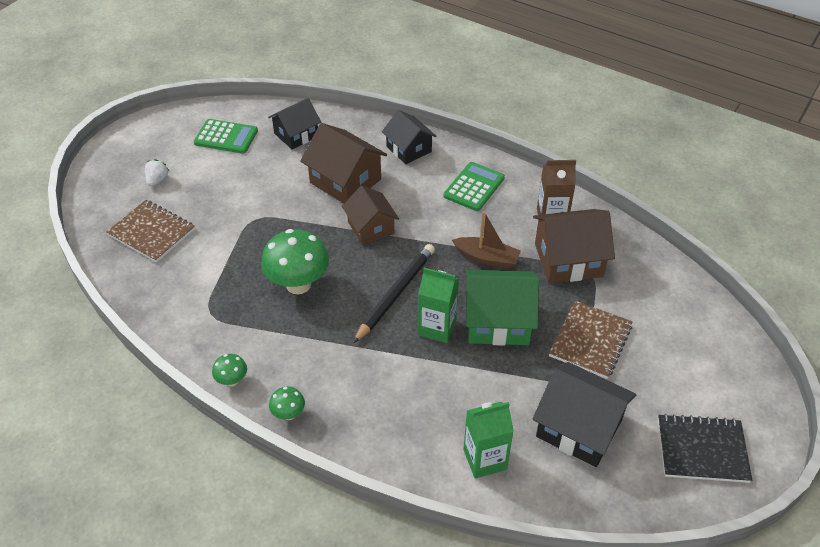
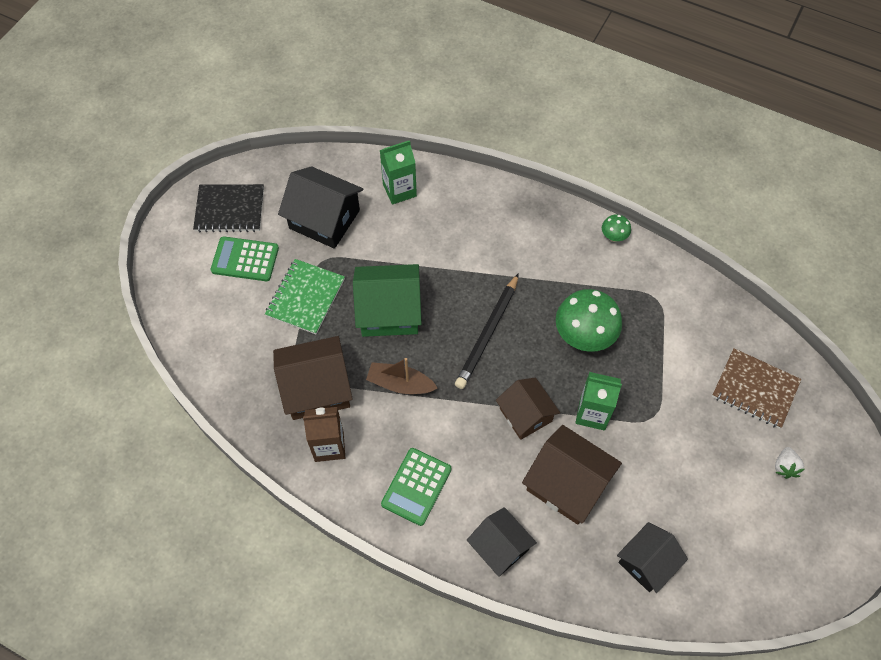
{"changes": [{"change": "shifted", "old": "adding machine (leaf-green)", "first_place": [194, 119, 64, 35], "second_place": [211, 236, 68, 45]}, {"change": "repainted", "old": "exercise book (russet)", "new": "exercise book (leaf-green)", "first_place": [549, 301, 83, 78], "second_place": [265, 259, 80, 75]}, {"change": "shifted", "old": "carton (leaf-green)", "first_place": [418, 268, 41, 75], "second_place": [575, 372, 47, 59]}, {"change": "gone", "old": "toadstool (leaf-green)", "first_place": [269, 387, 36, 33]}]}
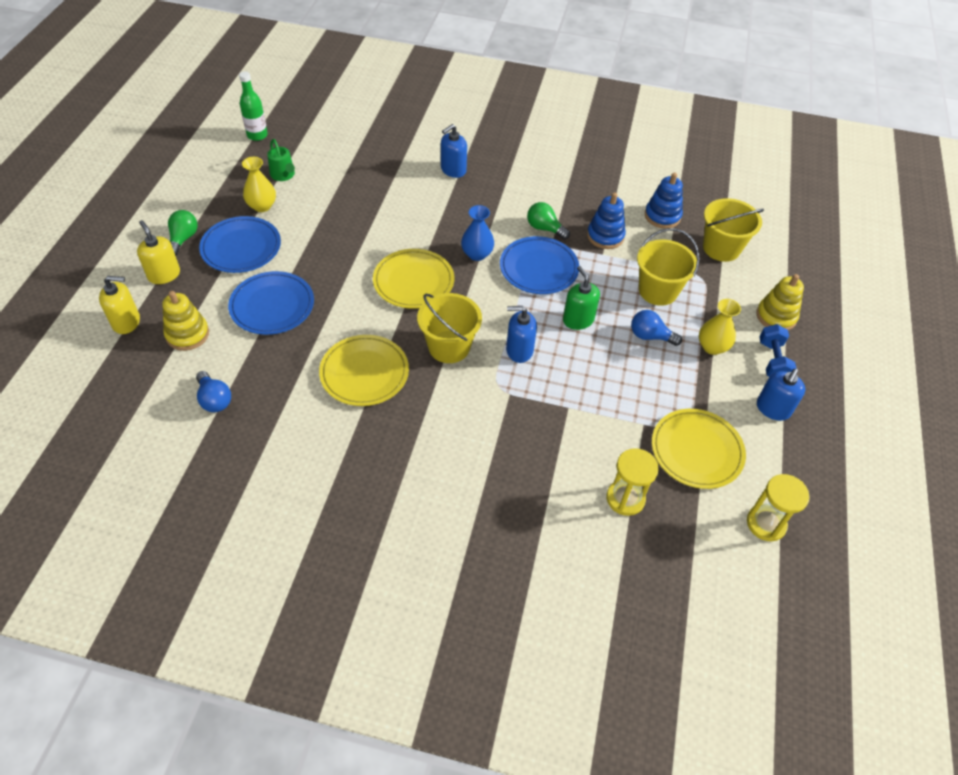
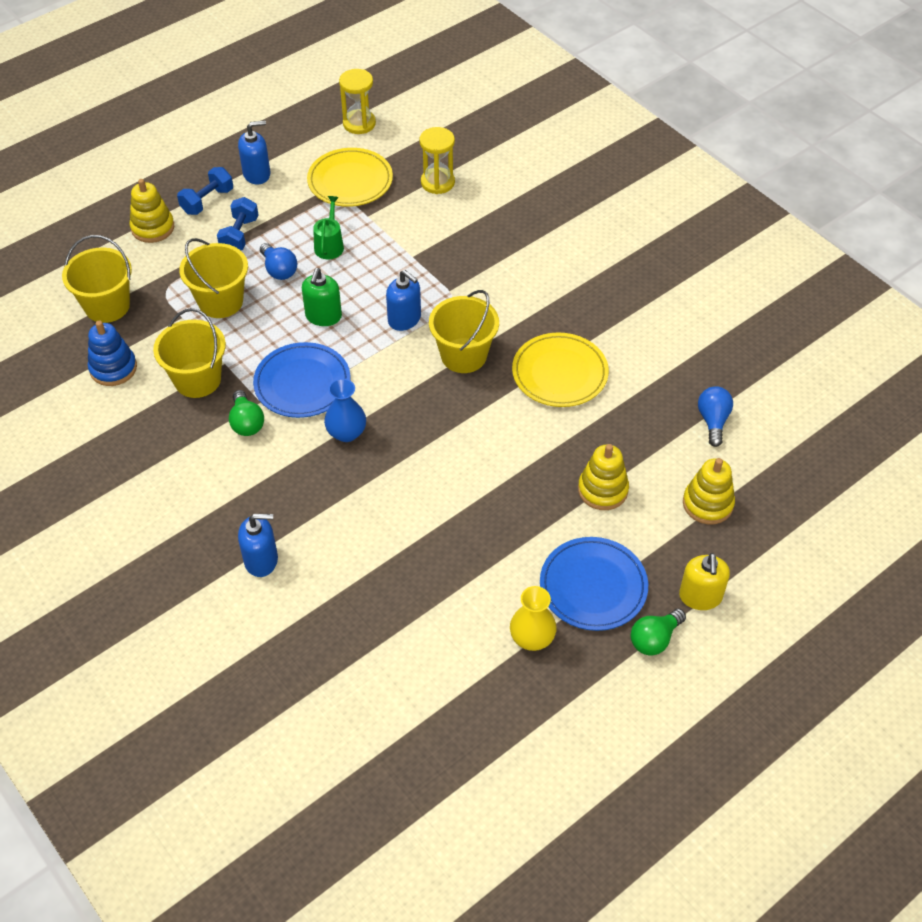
{"changes": [{"change": "swapped", "old": "stacking rings (blue)", "new": "sand bucket (yellow)", "first_place": [587, 192, 39, 57], "second_place": [153, 308, 73, 90]}, {"change": "swapped", "old": "tall vase (yellow)", "new": "free weight (blue)", "first_place": [699, 299, 42, 56], "second_place": [217, 197, 42, 53]}, {"change": "shifted", "old": "sprinkling can (leaf-green)", "first_place": [267, 139, 28, 42], "second_place": [313, 196, 31, 63]}, {"change": "swapped", "old": "dinner plate (blue)", "new": "stacking rings (yellow)", "first_place": [228, 271, 86, 64], "second_place": [578, 444, 51, 66]}, {"change": "gone", "old": "soap pump (yellow)", "first_place": [99, 276, 41, 58]}, {"change": "gone", "old": "flask (leaf-green)", "first_place": [239, 71, 29, 70]}, {"change": "gone", "old": "dinner plate (yellow)", "first_place": [373, 249, 81, 60]}]}
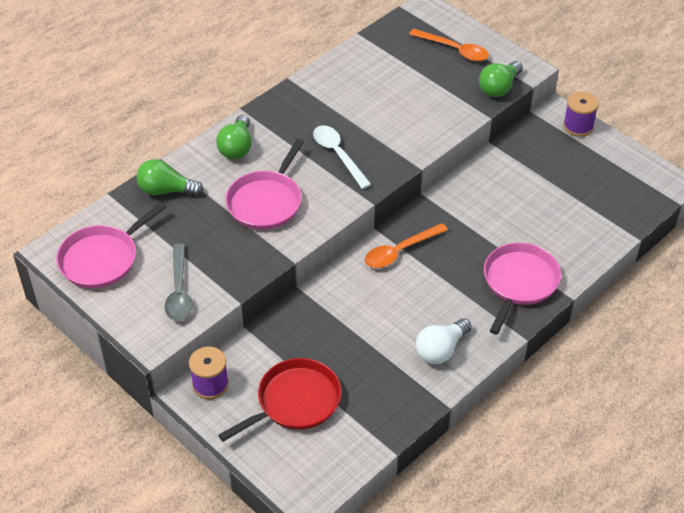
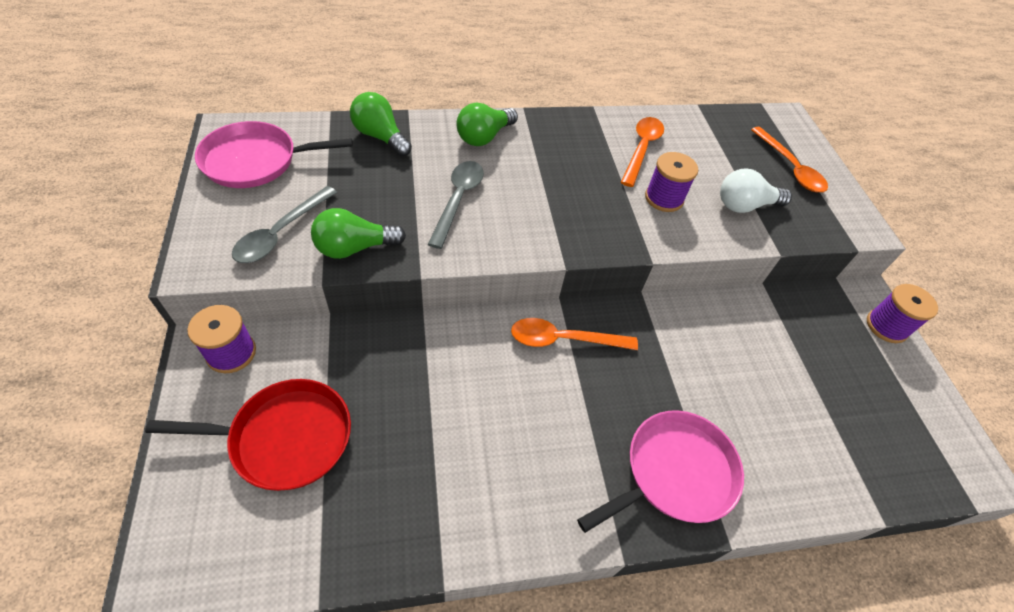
{"changes": [{"change": "shifted", "old": "lightbulb (leaf-green)", "first_place": [479, 61, 44, 36], "second_place": [311, 208, 95, 51]}, {"change": "swapped", "old": "frying pan (pink)", "new": "teaspoon (gray)", "first_place": [225, 139, 79, 91], "second_place": [428, 161, 56, 88]}, {"change": "new", "new": "teaspoon (orange)", "second_place": [621, 117, 43, 70]}, {"change": "new", "new": "reel of thread (purple)", "second_place": [645, 152, 53, 60]}, {"change": "shifted", "old": "lightbulb (pure white)", "first_place": [416, 318, 56, 46], "second_place": [720, 168, 72, 45]}, {"change": "gone", "old": "teaspoon (pure white)", "first_place": [313, 125, 59, 64]}]}
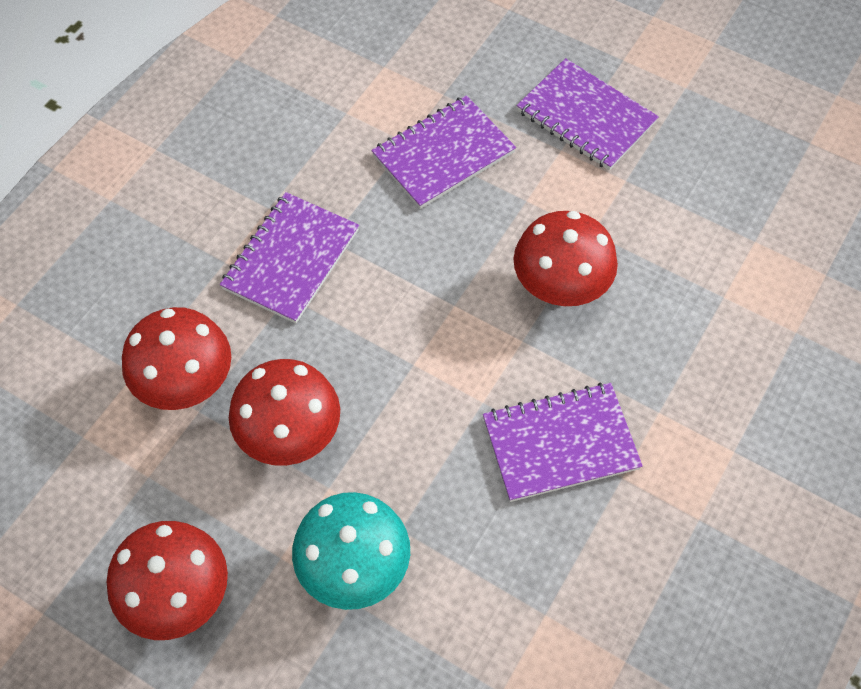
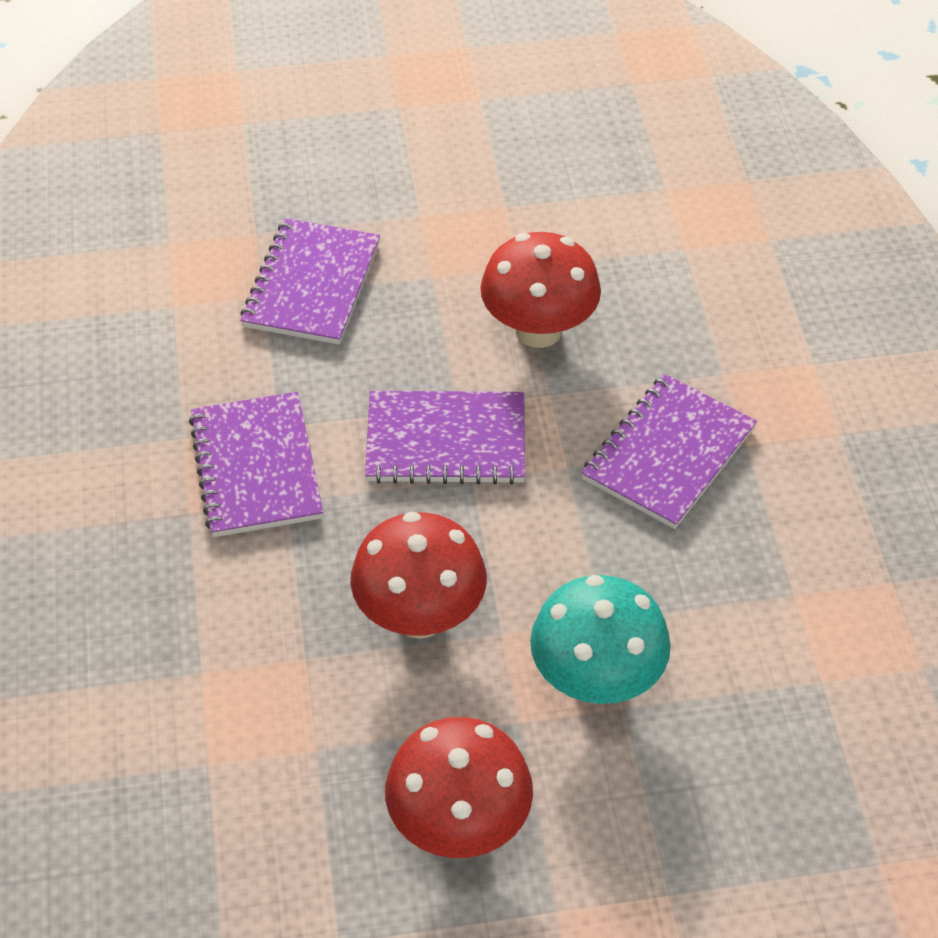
{"changes": [{"change": "shifted", "old": "exercise book (purple)", "first_place": [516, 58, 143, 112], "second_place": [365, 391, 160, 94]}, {"change": "gone", "old": "toadstool (scarlet)", "first_place": [122, 307, 109, 103]}]}
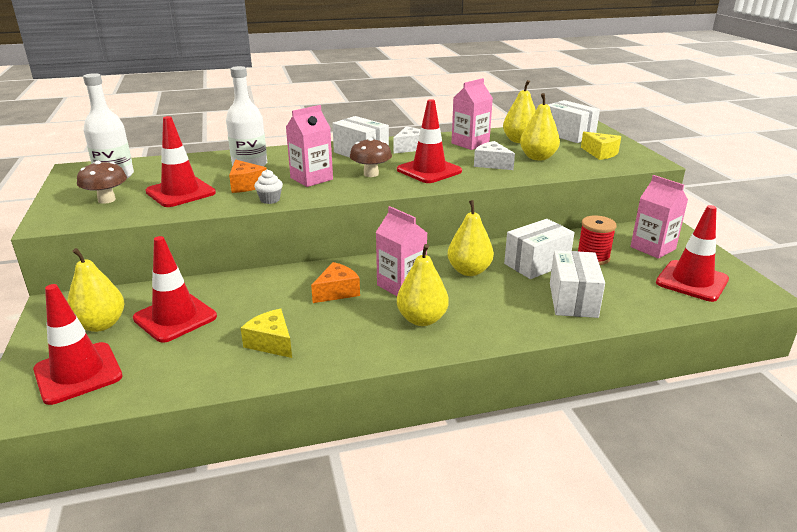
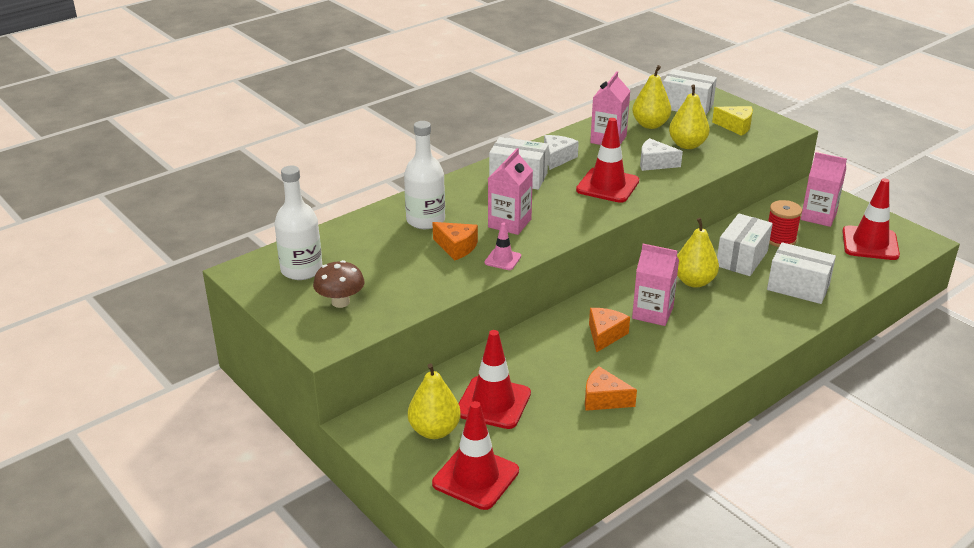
{"changes": [{"change": "swapped", "old": "cupcake (pure white)", "new": "safety cone (pink)", "first_place": [254, 169, 29, 35], "second_place": [484, 222, 37, 48]}, {"change": "repainted", "old": "cheese (yellow)", "new": "cheese (orange)", "first_place": [241, 309, 51, 49], "second_place": [585, 366, 52, 45]}, {"change": "rotated", "old": "parcel (pure white)", "first_place": [550, 250, 55, 68], "second_place": [767, 242, 69, 62], "degrees": -45}, {"change": "gone", "old": "safety cone (scarlet)", "first_place": [145, 116, 71, 91]}, {"change": "gone", "old": "toadstool (russet)", "first_place": [350, 138, 42, 39]}, {"change": "gone", "old": "pear fruit (yellow)", "first_place": [397, 244, 52, 82]}]}
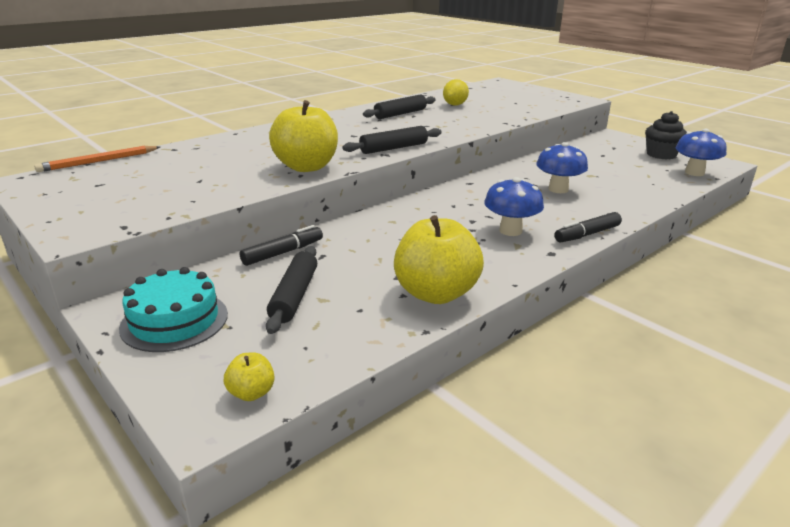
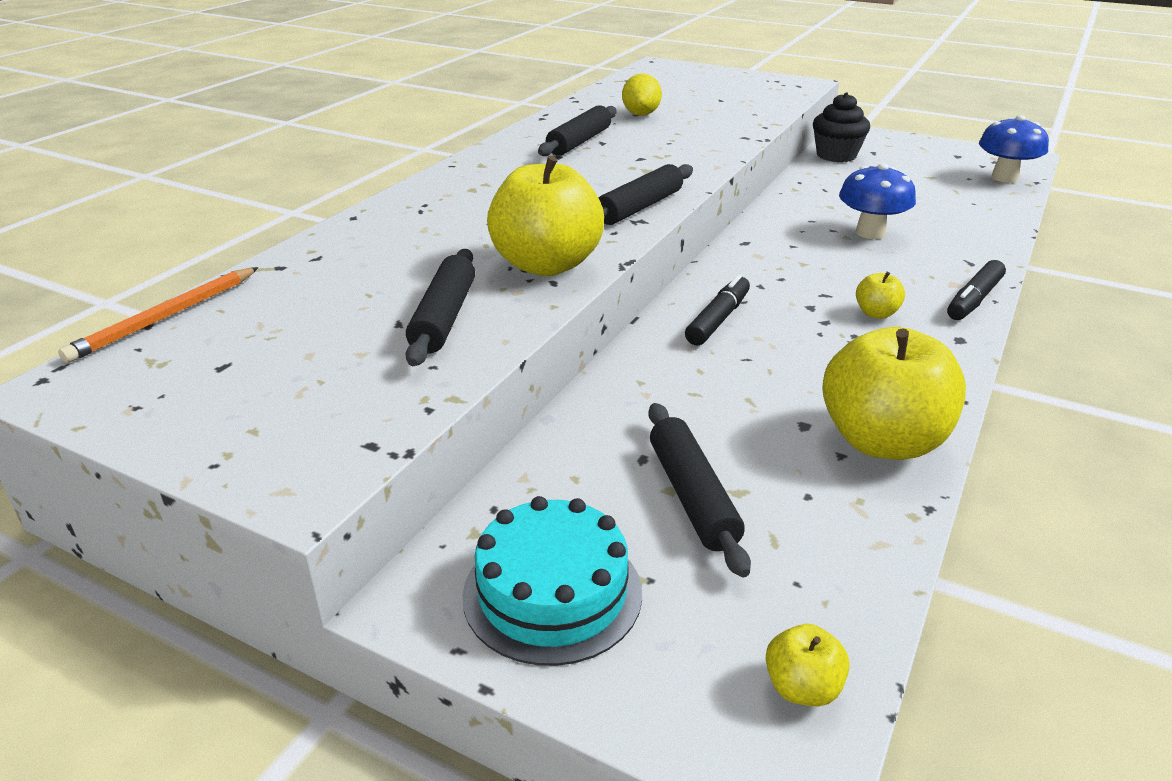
{"changes": [{"change": "new", "new": "dough roller (black)", "second_place": [406, 249, 69, 117]}, {"change": "shifted", "old": "marker (black)", "first_place": [240, 225, 83, 41], "second_place": [685, 274, 65, 71]}, {"change": "shifted", "old": "cupcake (black)", "first_place": [645, 111, 42, 49], "second_place": [813, 92, 57, 70]}, {"change": "swapped", "old": "toadstool (blue)", "new": "apple fruit (yellow)", "first_place": [484, 177, 60, 59], "second_place": [856, 272, 49, 47]}]}
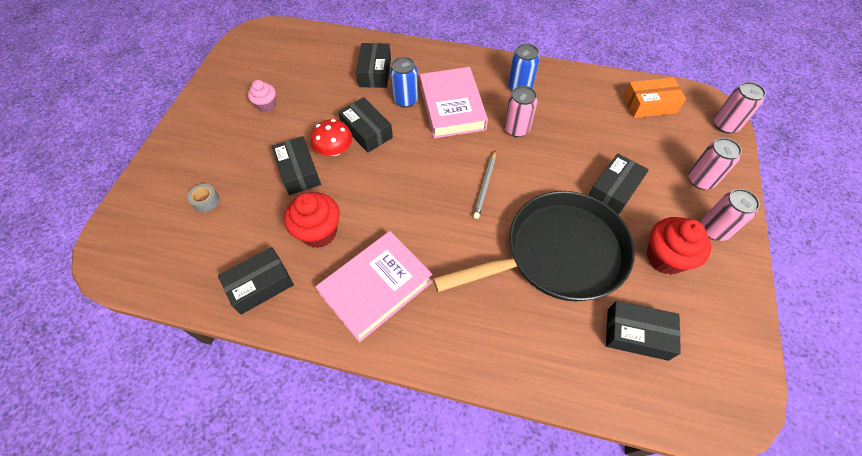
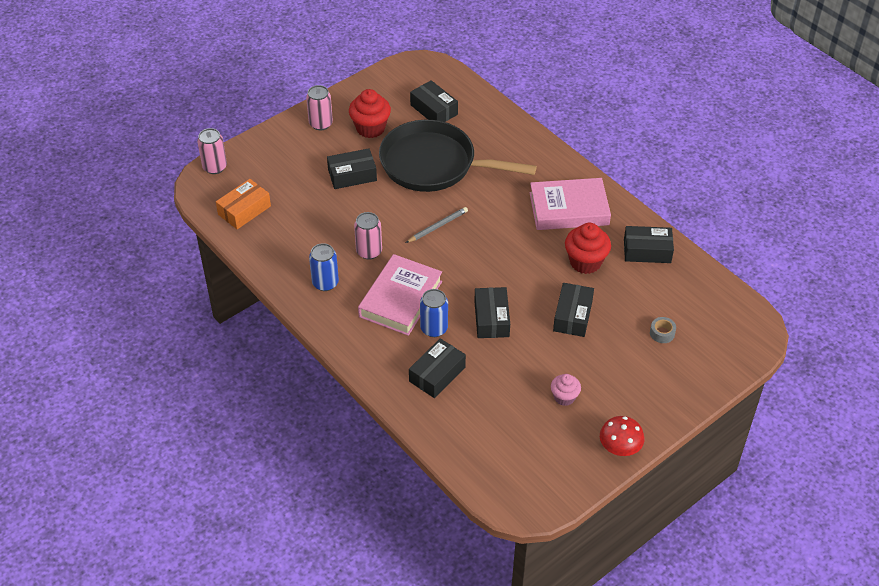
{"changes": [{"change": "rotated", "old": "parcel (orange)", "first_place": [623, 77, 63, 41], "second_place": [216, 179, 55, 50], "degrees": -75}, {"change": "shifted", "old": "toadstool (scarlet)", "first_place": [311, 119, 42, 37], "second_place": [600, 416, 44, 40]}, {"change": "gone", "old": "soda can (pink)", "first_place": [688, 138, 54, 52]}]}
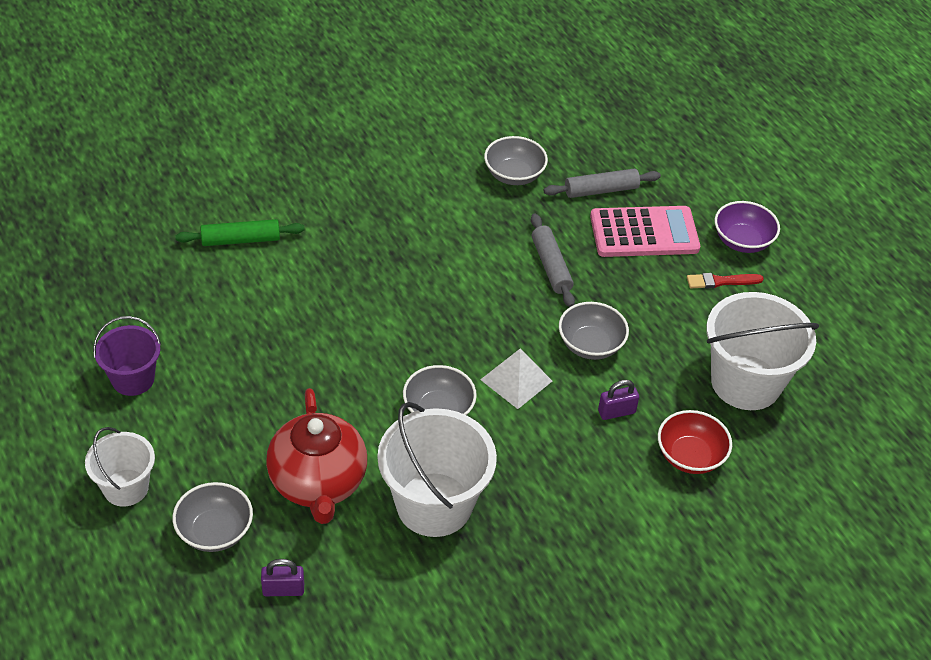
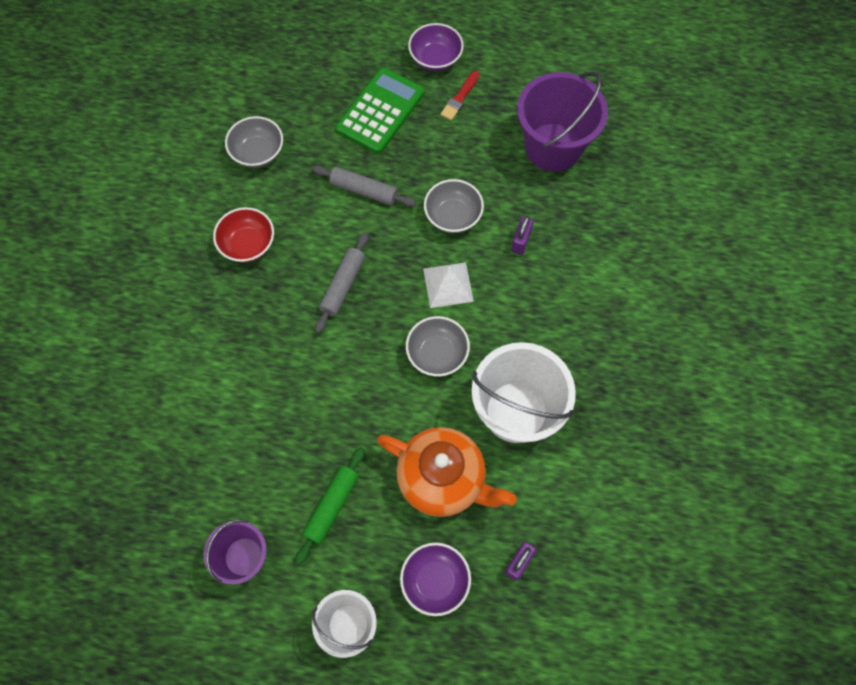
{"changes": [{"change": "shifted", "old": "serving bowl (scarlet)", "first_place": [658, 410, 74, 64], "second_place": [213, 207, 61, 56]}, {"change": "shifted", "old": "dough roller (leaf-green)", "first_place": [175, 219, 129, 27], "second_place": [296, 447, 69, 118]}, {"change": "shifted", "old": "dough roller (gray)", "first_place": [544, 169, 117, 29], "second_place": [315, 232, 54, 101]}, {"change": "repainted", "old": "adding machine (pink)", "new": "adding machine (leaf-green)", "first_place": [590, 206, 110, 51], "second_place": [336, 68, 89, 86]}, {"change": "repainted", "old": "tea pot (scarlet)", "new": "tea pot (orange)", "first_place": [266, 388, 101, 136], "second_place": [377, 427, 140, 90]}, {"change": "repainted", "old": "serving bowl (gray)", "new": "serving bowl (purple)", "first_place": [173, 482, 80, 70], "second_place": [400, 543, 71, 73]}, {"change": "repainted", "old": "sand bucket (pure white)", "new": "sand bucket (purple)", "first_place": [706, 292, 113, 118], "second_place": [517, 71, 91, 101]}]}
